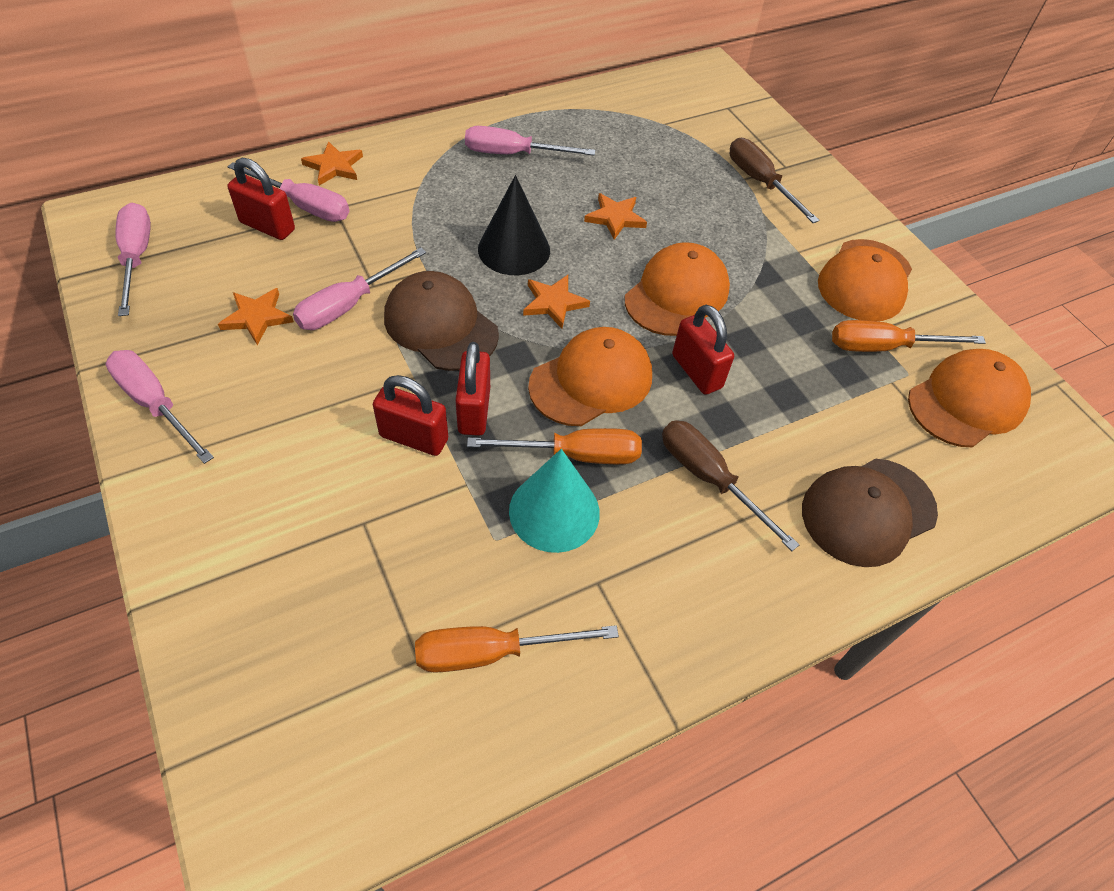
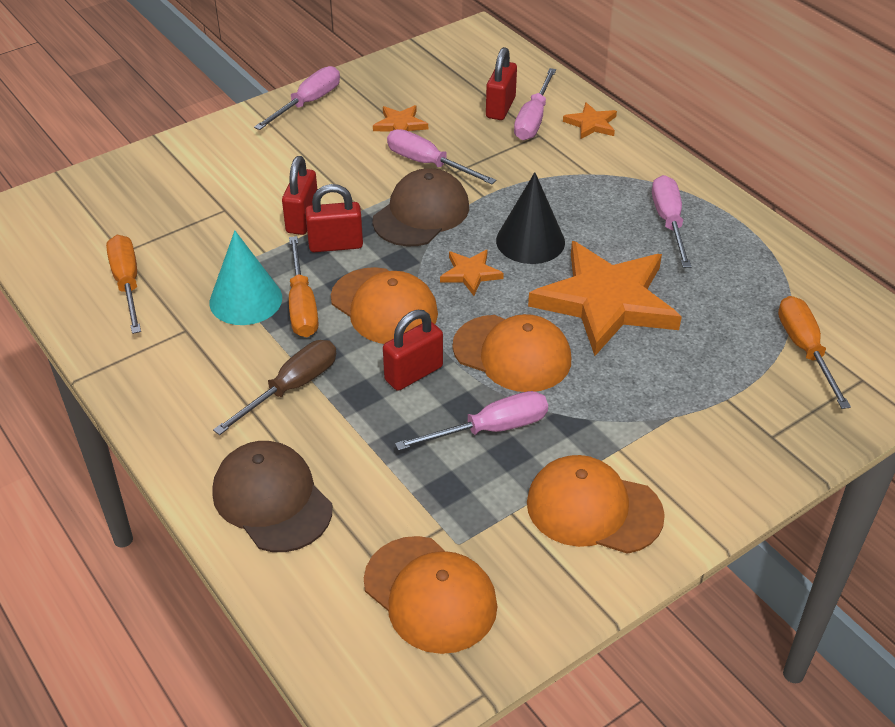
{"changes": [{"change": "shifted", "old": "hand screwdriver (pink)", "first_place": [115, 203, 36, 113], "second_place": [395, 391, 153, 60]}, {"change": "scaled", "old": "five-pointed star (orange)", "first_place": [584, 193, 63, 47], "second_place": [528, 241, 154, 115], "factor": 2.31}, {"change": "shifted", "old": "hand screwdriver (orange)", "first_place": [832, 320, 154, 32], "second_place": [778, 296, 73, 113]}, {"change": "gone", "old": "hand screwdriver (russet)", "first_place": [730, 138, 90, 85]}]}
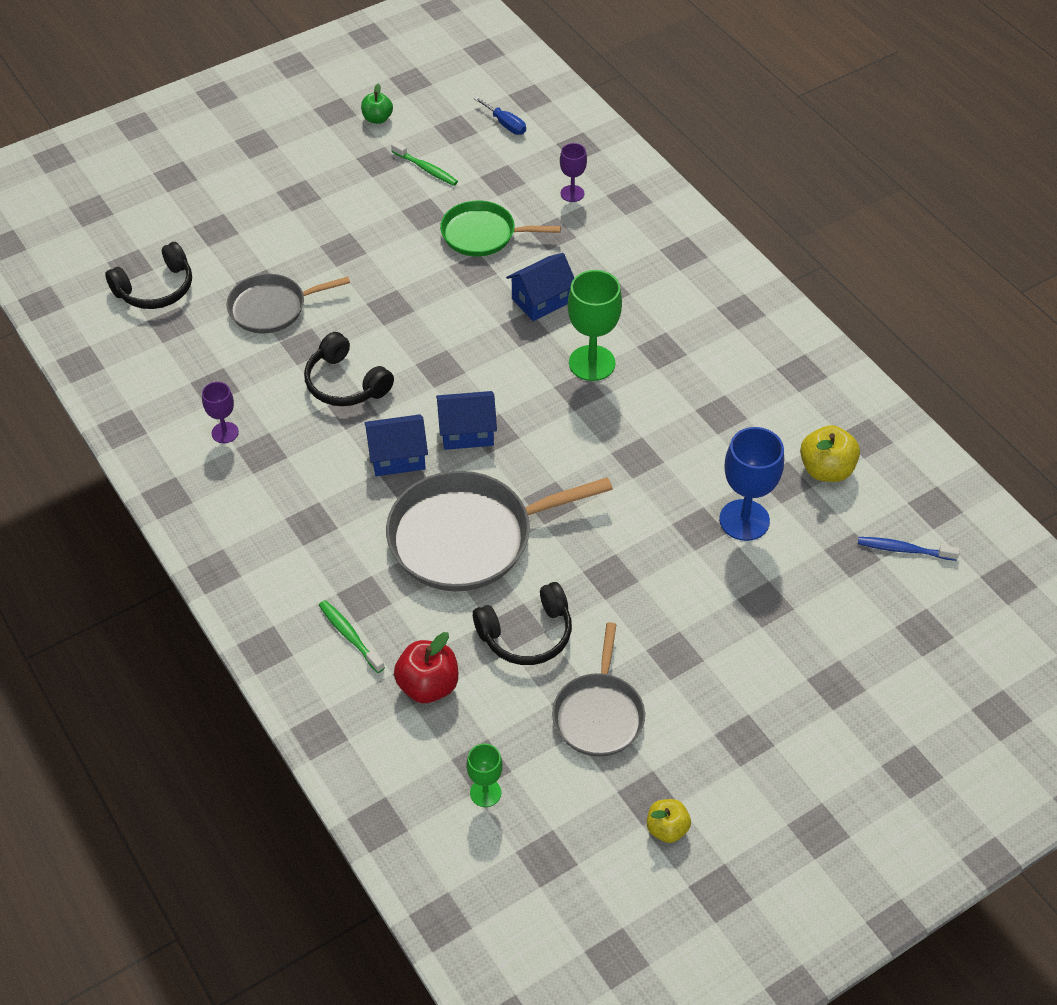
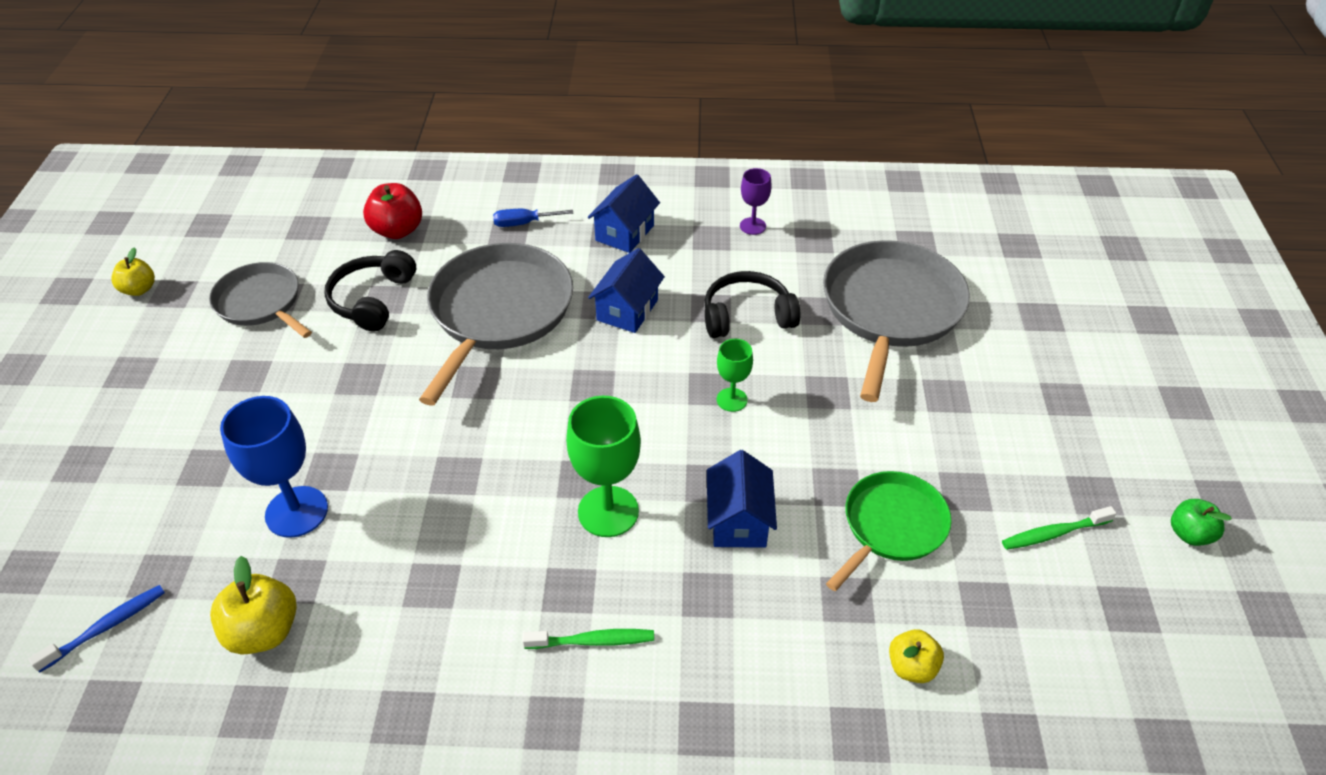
{"changes": [{"change": "shifted", "old": "hand screwdriver (blue)", "first_place": [474, 97, 52, 38], "second_place": [493, 209, 80, 18]}, {"change": "shifted", "old": "toothbrush (leaf-green)", "first_place": [319, 600, 66, 73], "second_place": [522, 629, 132, 20]}, {"change": "shifted", "old": "house (blue)", "first_place": [436, 391, 61, 59], "second_place": [588, 174, 72, 79]}, {"change": "shifted", "old": "goblet (leaf-green)", "first_place": [466, 744, 37, 63], "second_place": [717, 339, 36, 73]}, {"change": "scaled", "old": "frying pan (gray)", "first_place": [227, 274, 123, 60], "second_place": [823, 240, 147, 162], "factor": 1.66}, {"change": "swapped", "old": "goblet (purple)", "new": "apple fruit (yellow)", "first_place": [560, 143, 27, 59], "second_place": [889, 629, 55, 54]}, {"change": "gone", "old": "over-ear headphones (black)", "first_place": [105, 242, 87, 67]}]}
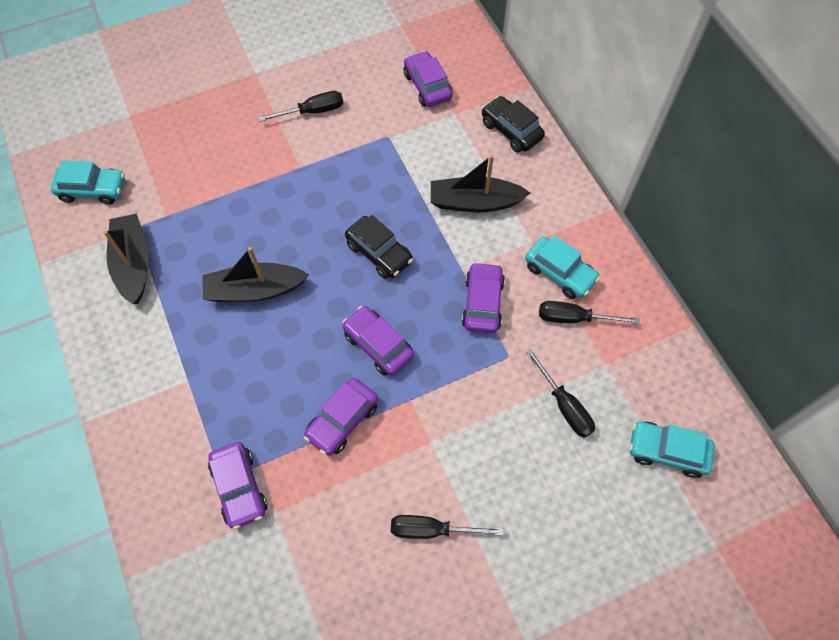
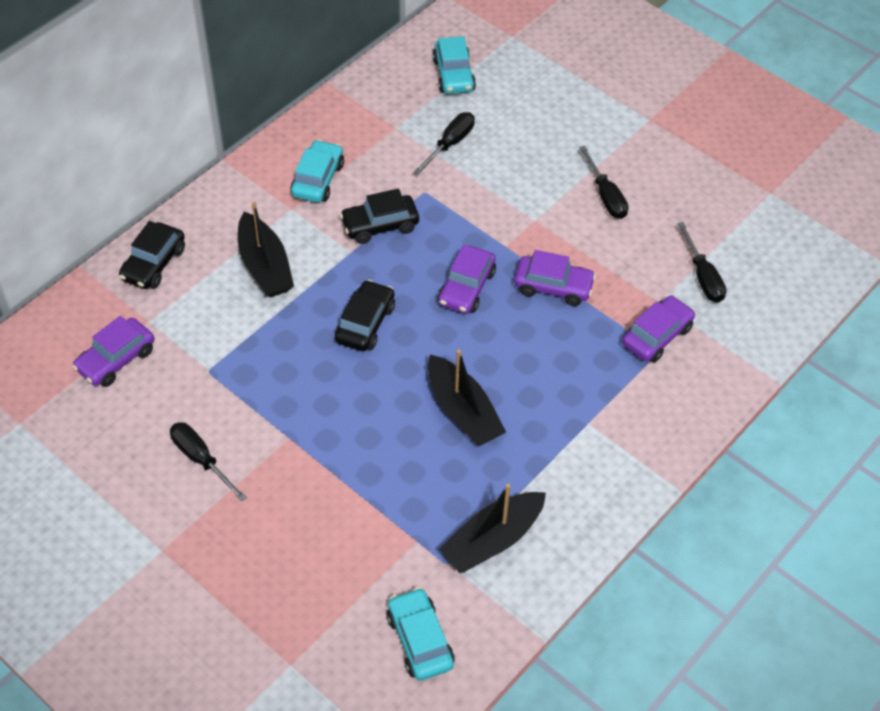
{"changes": [{"change": "repainted", "old": "automobile (purple)", "new": "automobile (black)", "first_place": [462, 262, 43, 71], "second_place": [340, 189, 79, 55]}, {"change": "shifted", "old": "hand screwdriver (black)", "first_place": [539, 301, 101, 23], "second_place": [677, 222, 49, 81]}]}
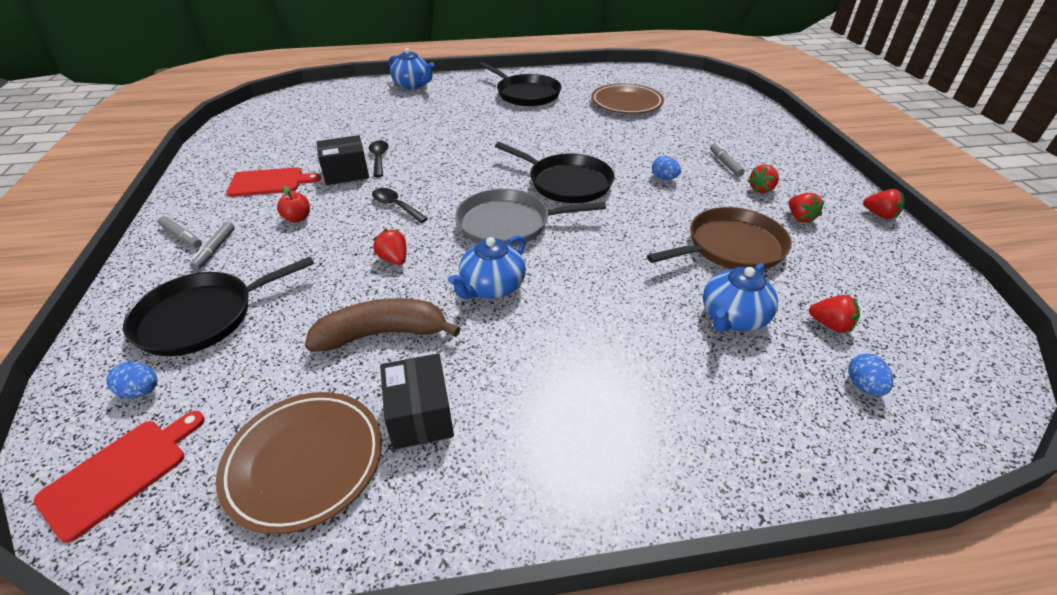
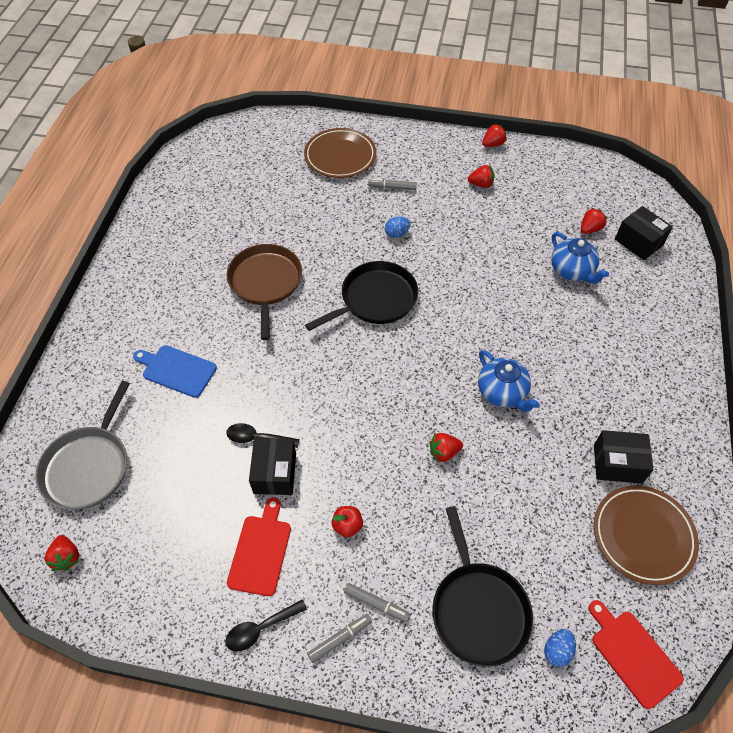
{"changes": [{"change": "shifted", "old": "frying pan (gray)", "first_place": [455, 189, 151, 58], "second_place": [35, 381, 95, 129]}, {"change": "shifted", "old": "strawberry (scarlet)", "first_place": [748, 164, 31, 29], "second_place": [45, 535, 34, 36]}, {"change": "new", "new": "bread board (blue)", "second_place": [133, 345, 84, 53]}, {"change": "shifted", "old": "teaspoon (black)", "first_place": [372, 188, 56, 35], "second_place": [225, 600, 82, 52]}, {"change": "shifted", "old": "frying pan (russet)", "first_place": [647, 207, 145, 63], "second_place": [227, 244, 75, 96]}, {"change": "shifted", "old": "dinner plate (russet)", "first_place": [591, 83, 73, 31], "second_place": [304, 128, 72, 50]}, {"change": "swapped", "old": "egg (blue)", "new": "parcel (black)", "first_place": [848, 354, 45, 42], "second_place": [615, 206, 58, 54]}, {"change": "gone", "old": "toy banana (russet)", "first_place": [305, 298, 156, 54]}, {"change": "gone", "old": "tea pot (blue)", "first_place": [389, 48, 45, 41]}, {"change": "gone", "old": "frying pan (black)", "first_place": [479, 62, 83, 44]}]}
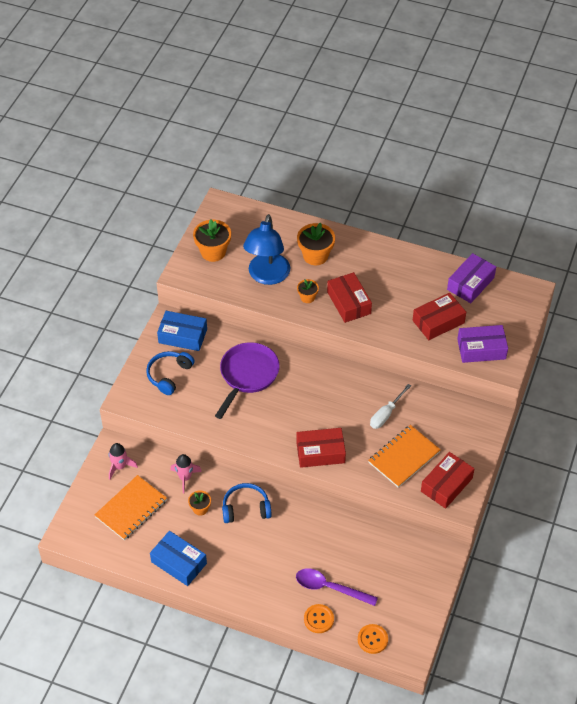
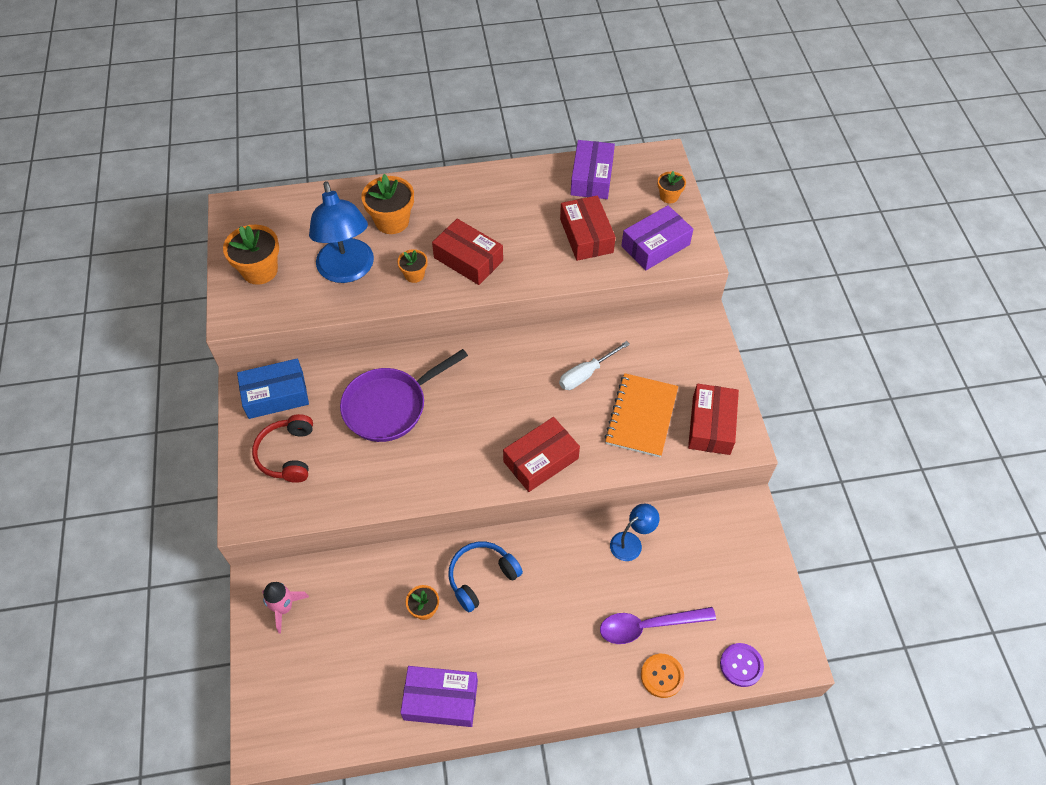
{"changes": [{"change": "repainted", "old": "over-ear headphones (blue)", "new": "over-ear headphones (scarlet)", "first_place": [146, 351, 48, 44], "second_place": [252, 414, 61, 69]}, {"change": "rotated", "old": "frying pan (purple)", "first_place": [215, 342, 65, 77], "second_place": [340, 349, 128, 93], "degrees": -120}, {"change": "repainted", "old": "parcel (blue)", "new": "parcel (purple)", "first_place": [150, 531, 57, 55], "second_place": [400, 666, 78, 61]}, {"change": "rotated", "old": "hand screwdriver (pure white)", "first_place": [370, 384, 41, 45], "second_place": [559, 341, 71, 49], "degrees": 45}, {"change": "rotated", "old": "parcel (scarlet)", "first_place": [413, 293, 53, 47], "second_place": [560, 195, 56, 66], "degrees": -45}, {"change": "new", "new": "desk lamp (blue)", "second_place": [610, 504, 50, 57]}, {"change": "new", "new": "potted plant (orange)", "second_place": [658, 171, 28, 32]}, {"change": "repainted", "old": "button (orange)", "new": "button (purple)", "first_place": [358, 624, 30, 30], "second_place": [720, 643, 44, 44]}, {"change": "gone", "old": "exercise book (orange)", "first_place": [94, 475, 73, 65]}, {"change": "gone", "old": "toy rocket (pink)", "first_place": [170, 454, 32, 39]}]}
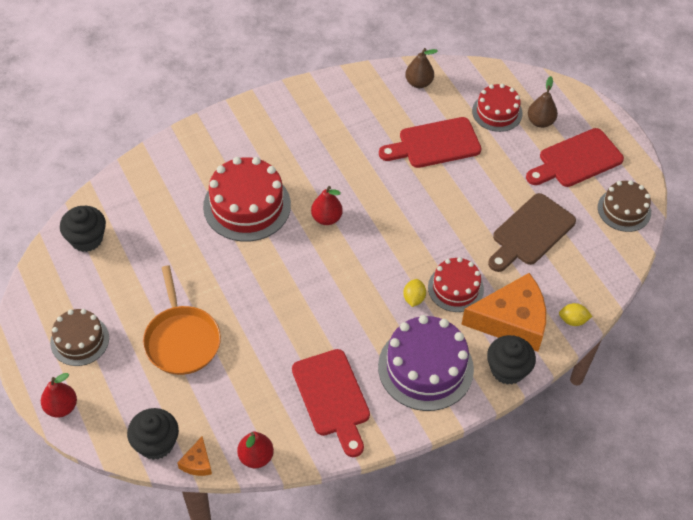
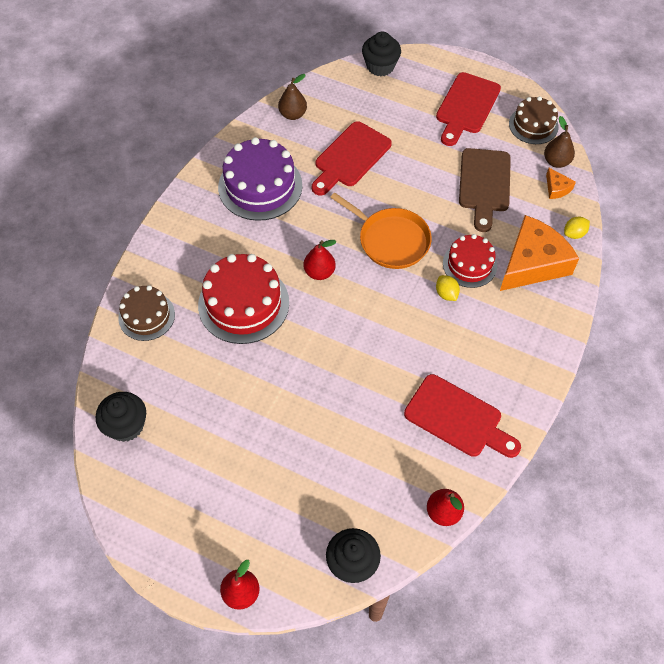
{"changes": [{"change": "shifted", "old": "layer cake (russet)", "first_place": [50, 309, 59, 57], "second_place": [118, 285, 57, 56]}, {"change": "shifted", "old": "layer cake (purple)", "first_place": [378, 315, 96, 96], "second_place": [218, 137, 84, 84]}, {"change": "shifted", "old": "frying pan (orange)", "first_place": [143, 266, 78, 109], "second_place": [330, 193, 102, 76]}, {"change": "shifted", "old": "cupcake (black)", "first_place": [487, 335, 49, 50], "second_place": [362, 31, 39, 45]}, {"change": "shifted", "old": "pear fruit (russet)", "first_place": [528, 76, 30, 52], "second_place": [544, 116, 31, 52]}, {"change": "shifted", "old": "cheese (orange)", "first_place": [177, 436, 35, 40], "second_place": [546, 168, 30, 31]}, {"change": "gone", "old": "layer cake (scarlet)", "first_place": [472, 84, 51, 48]}]}
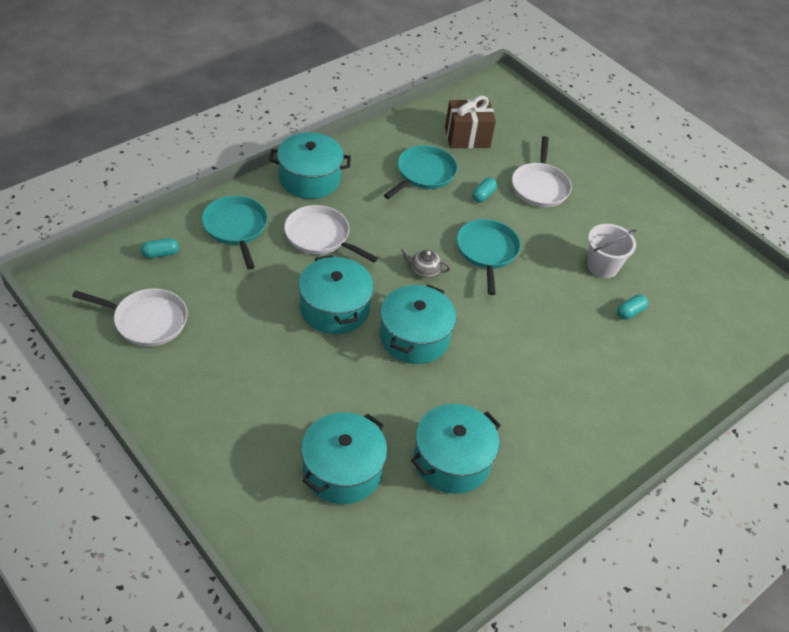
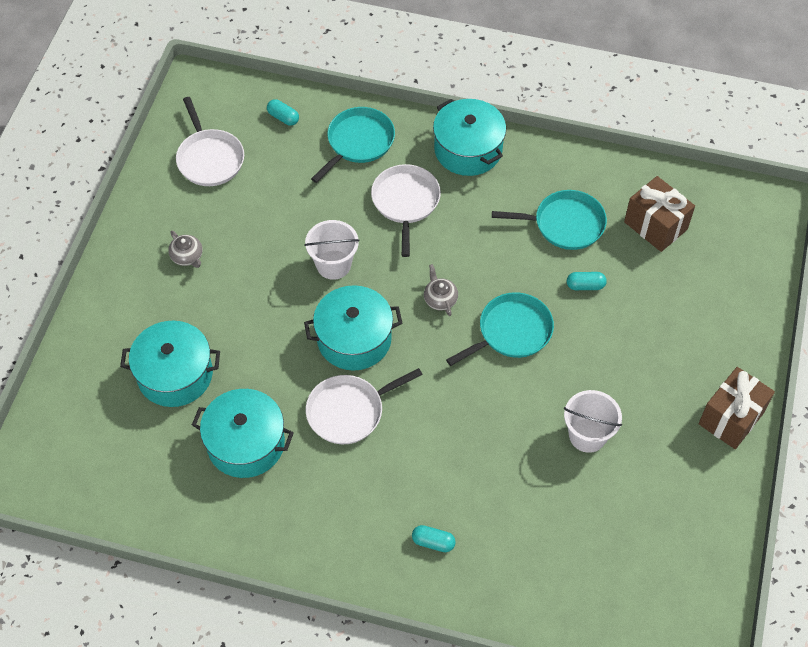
{"changes": [{"change": "new", "new": "tea pot (gray)", "second_place": [168, 230, 34, 38]}, {"change": "swapped", "old": "pot (aqua)", "new": "sand bucket (pure white)", "first_place": [298, 255, 76, 79], "second_place": [304, 220, 56, 60]}, {"change": "shifted", "old": "frying pan (pure white)", "first_place": [512, 136, 60, 71], "second_place": [306, 368, 117, 76]}, {"change": "shifted", "old": "pill (aqua)", "first_place": [617, 294, 31, 26], "second_place": [412, 525, 44, 27]}, {"change": "new", "new": "gift (russet)", "second_place": [698, 367, 77, 82]}]}
